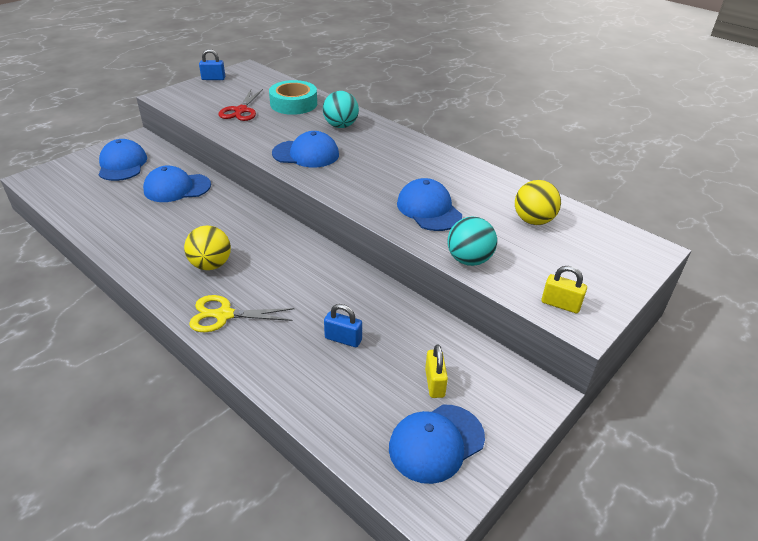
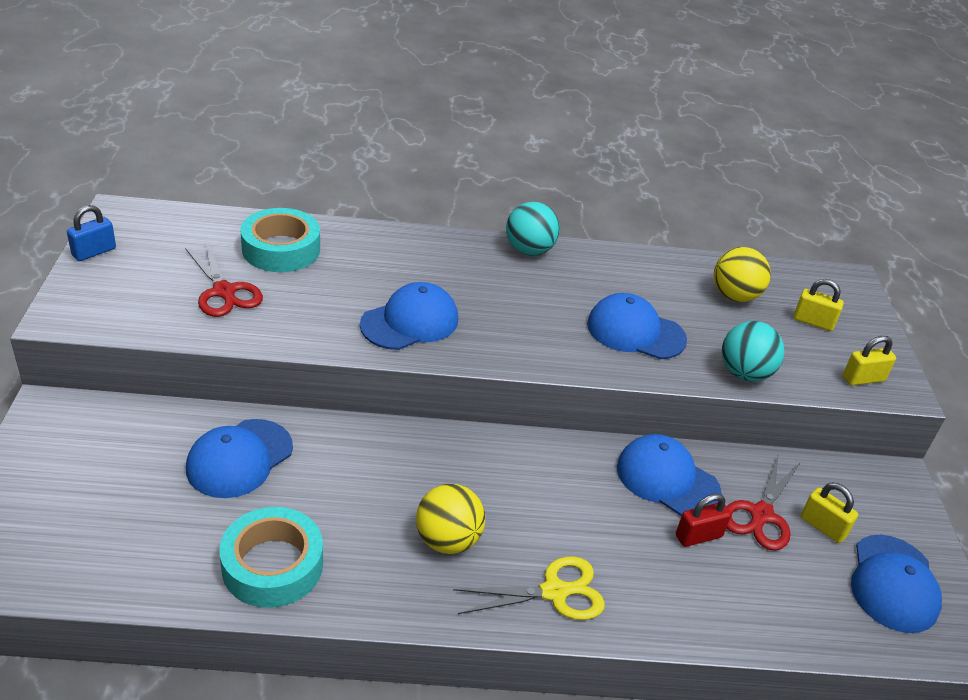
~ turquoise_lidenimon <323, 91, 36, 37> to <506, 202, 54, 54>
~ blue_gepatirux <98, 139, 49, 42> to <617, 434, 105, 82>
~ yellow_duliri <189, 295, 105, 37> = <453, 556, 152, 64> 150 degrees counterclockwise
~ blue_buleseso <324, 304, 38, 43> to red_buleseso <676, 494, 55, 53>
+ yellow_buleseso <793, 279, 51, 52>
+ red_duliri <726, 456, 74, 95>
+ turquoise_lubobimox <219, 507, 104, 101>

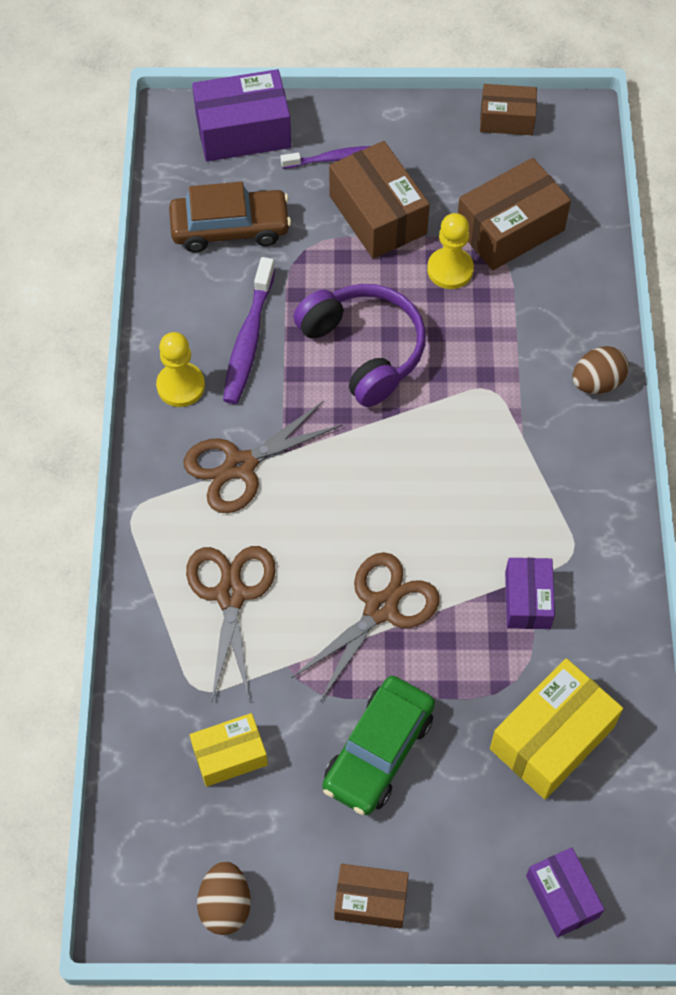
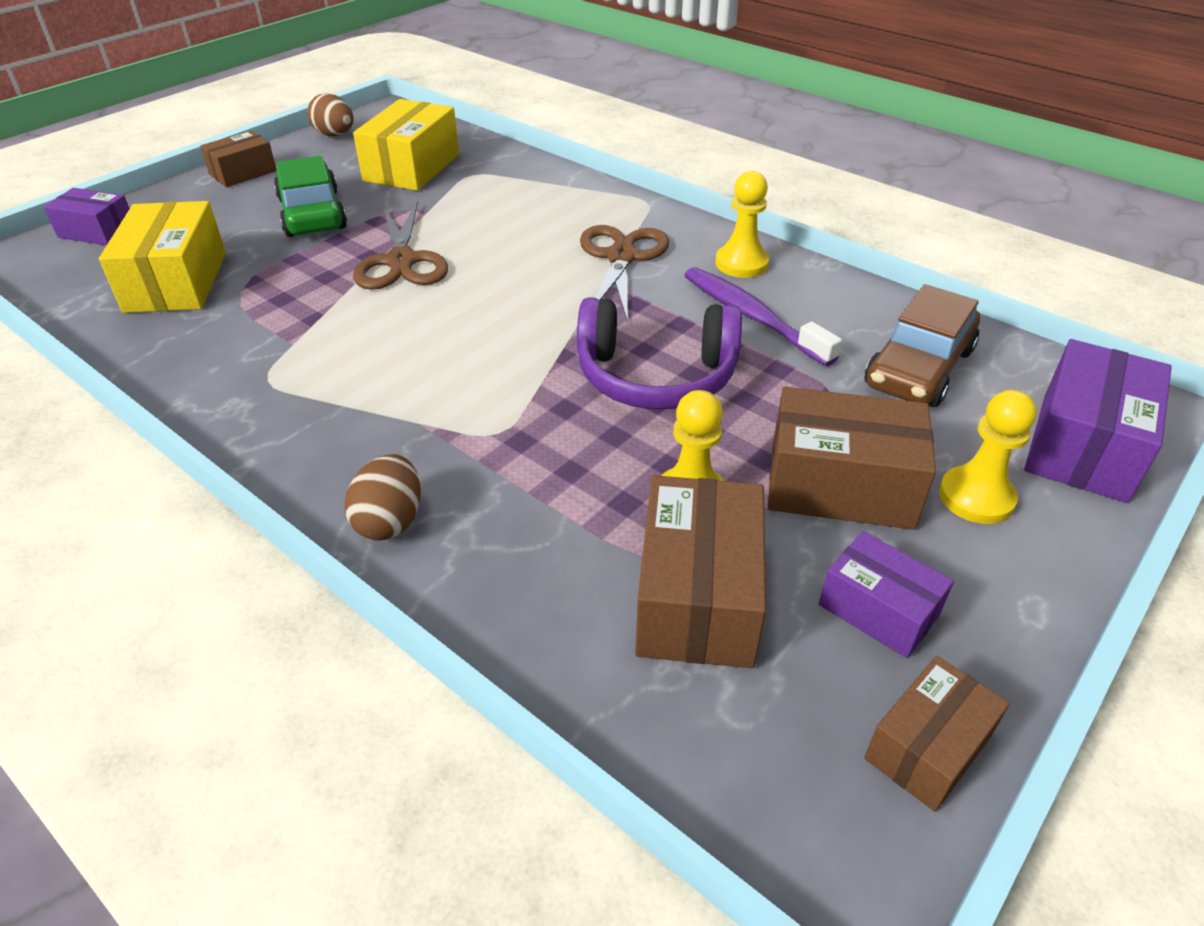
~ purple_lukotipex <280, 146, 90, 23> to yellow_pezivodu <939, 390, 98, 134>
- brown_duliri <186, 546, 90, 156>
~ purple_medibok <505, 558, 50, 71> to <819, 531, 135, 127>
~ yellow_medibok <190, 713, 78, 74> = <353, 99, 106, 92> x1.64

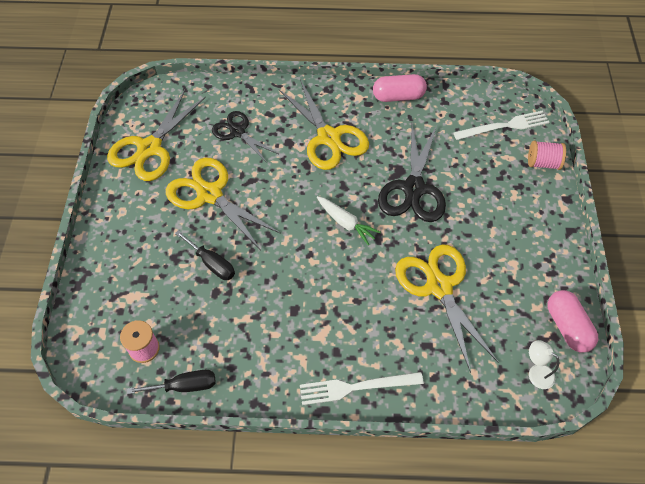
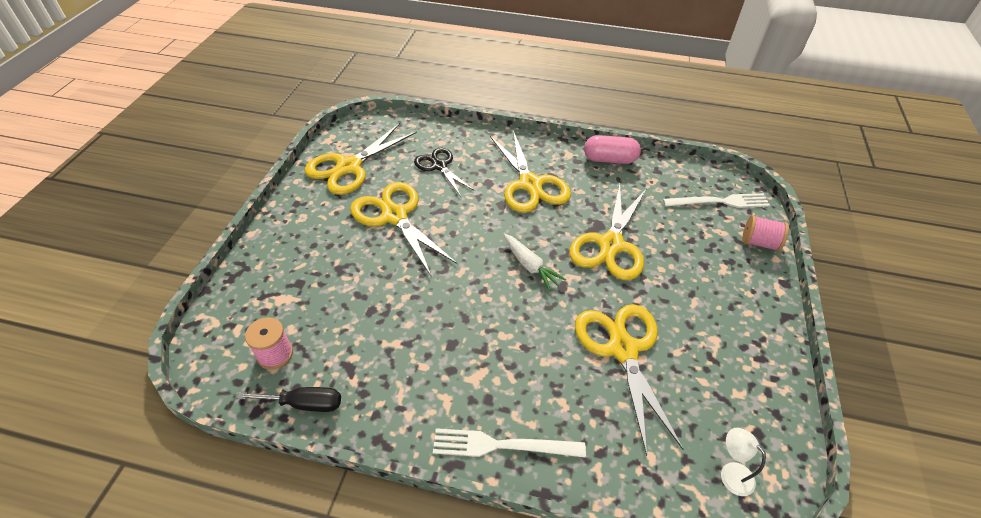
~ black_duliri <378, 125, 68, 97> to yellow_duliri <569, 184, 78, 96>
- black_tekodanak <175, 230, 60, 50>
- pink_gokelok <548, 290, 50, 62>

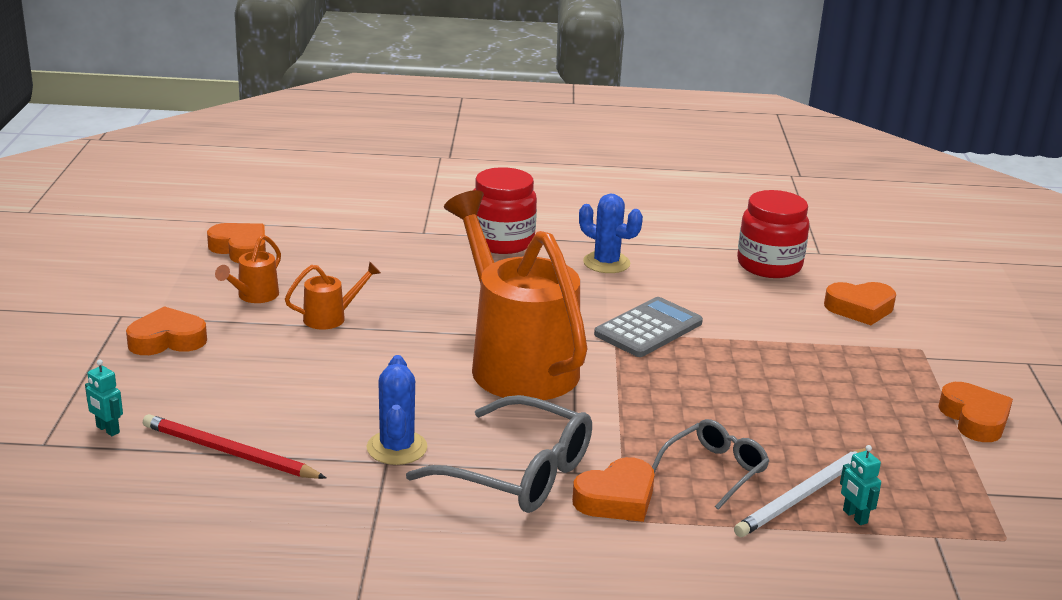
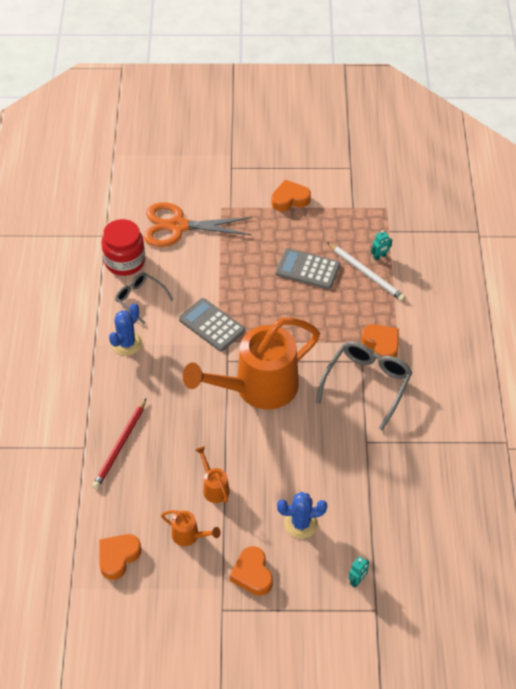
- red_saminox <474, 167, 63, 87>
~ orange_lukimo <824, 282, 72, 43> to orange_duliri <144, 202, 108, 45>
~ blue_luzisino <367, 355, 60, 110> to <277, 492, 50, 47>
~ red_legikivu <143, 414, 183, 65> to <92, 399, 54, 90>
~ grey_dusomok <652, 419, 117, 91> to <115, 273, 58, 51>
+ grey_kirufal <275, 248, 65, 41>

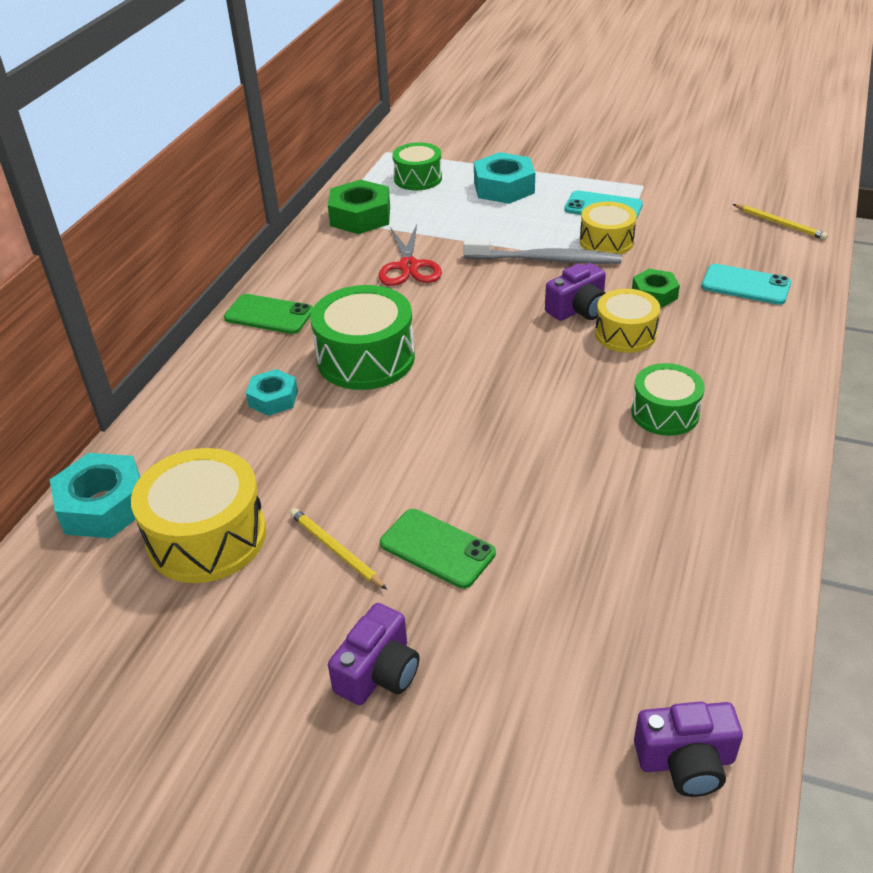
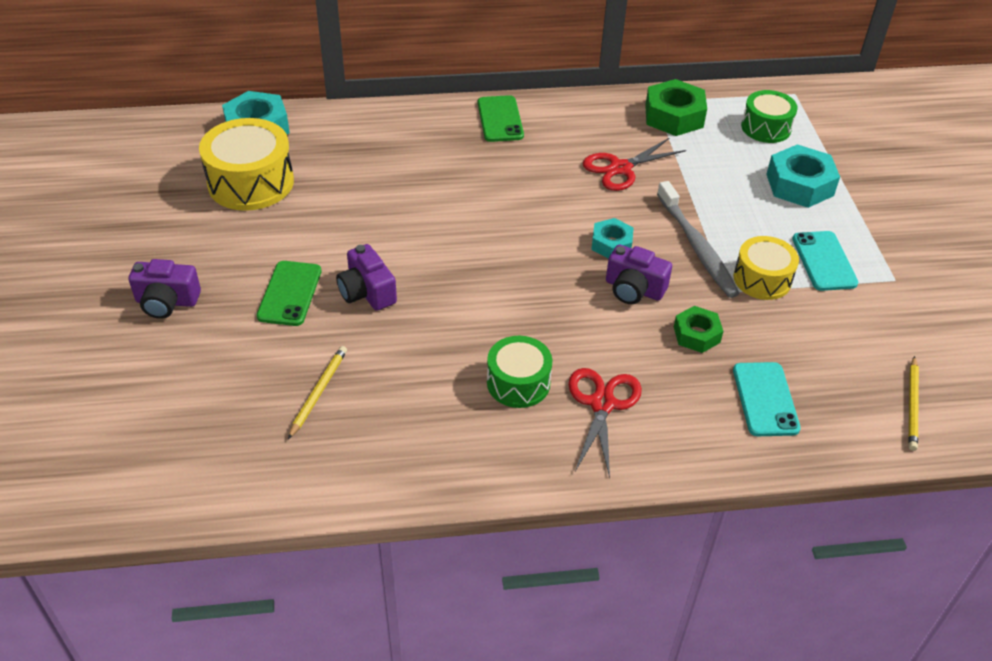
- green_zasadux <310, 285, 105, 105>
- yellow_zasadux <595, 289, 65, 64>
~ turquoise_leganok <246, 369, 52, 47> to <591, 218, 43, 41>
~ yellow_legikivu <290, 508, 97, 82> to <288, 346, 59, 93>
~ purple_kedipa <634, 702, 109, 95> to <336, 244, 61, 67>
+ red_duliri <568, 368, 74, 110>

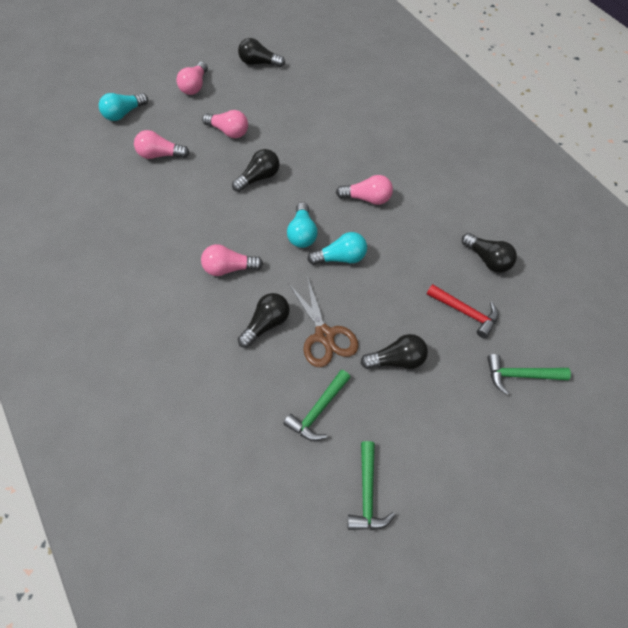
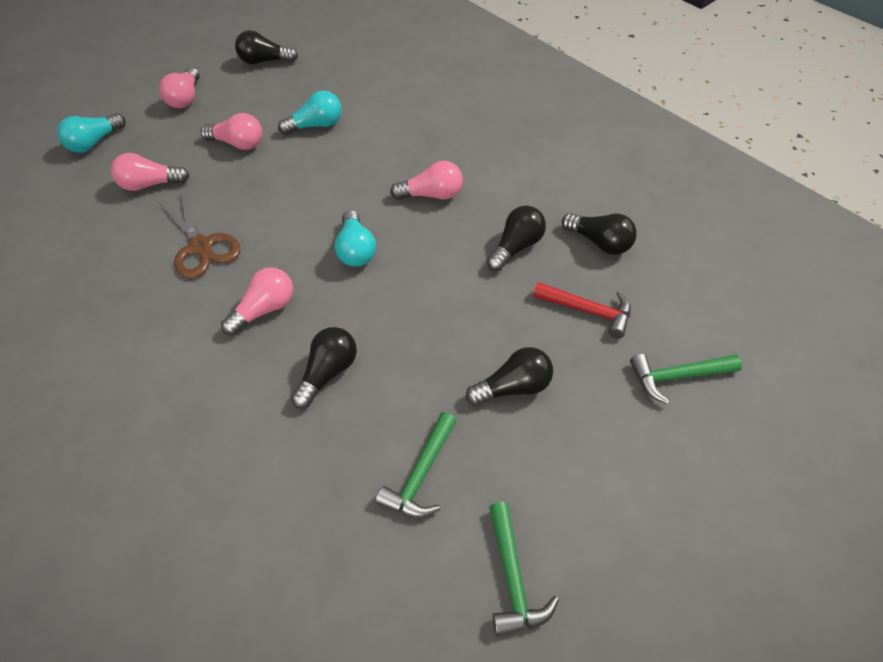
~ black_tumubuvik <232, 149, 47, 43> to <487, 205, 59, 66>
~ turquoise_tumubuvik <307, 232, 60, 33> to <278, 91, 64, 44>
~ pink_tumubuvik <201, 244, 62, 32> = <221, 267, 72, 68> 150 degrees clockwise
~ brown_duliri <288, 276, 71, 91> to <158, 191, 83, 88>

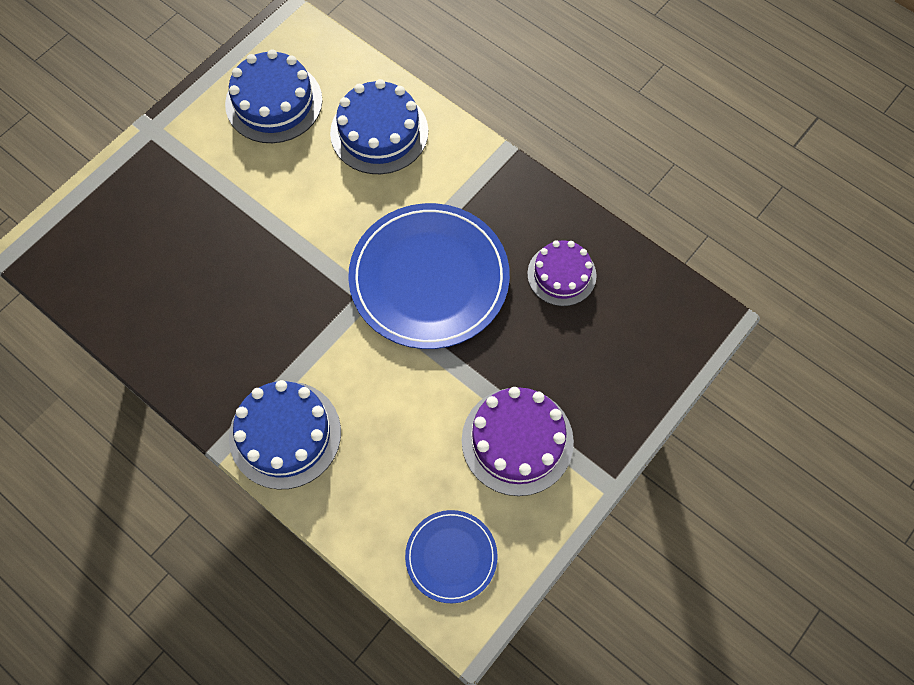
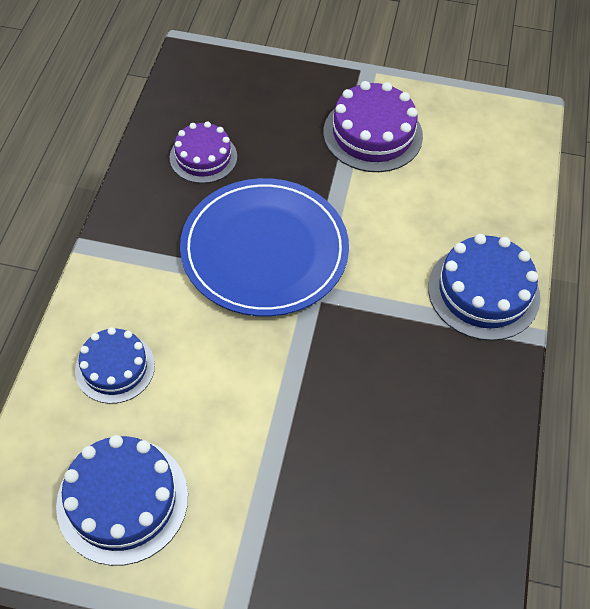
~ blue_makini <330, 79, 98, 95> = <75, 327, 80, 77> x0.66
- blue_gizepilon <405, 510, 93, 93>

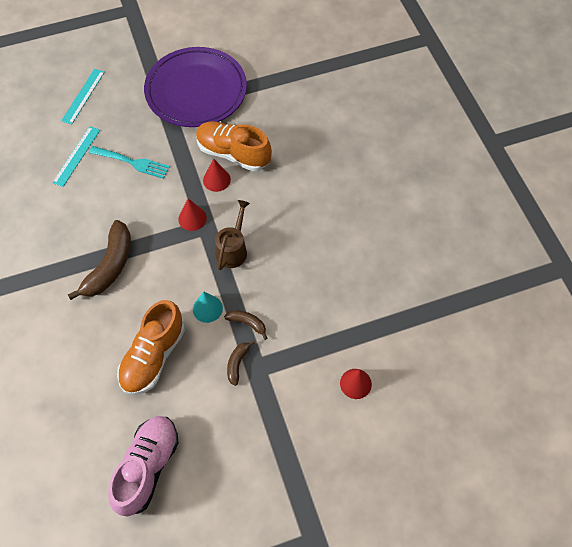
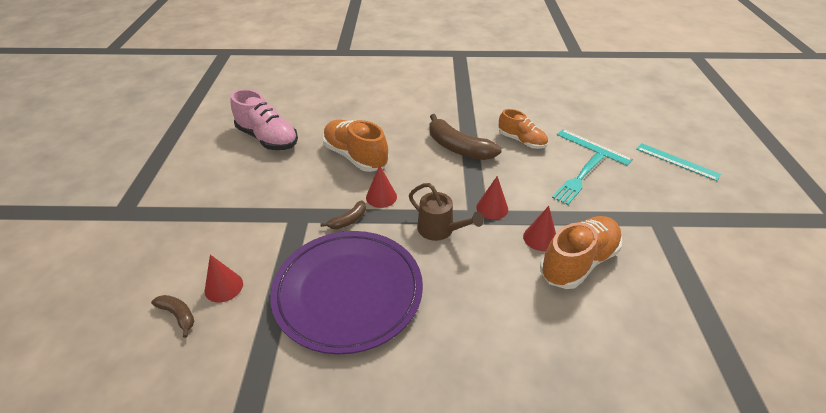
~ purple_gizepilon <144, 47, 103, 80> to <270, 231, 153, 123>
~ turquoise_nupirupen <193, 292, 30, 31> to red_nupirupen <366, 165, 31, 43>
~ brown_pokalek <227, 340, 28, 46> to <151, 295, 43, 43>
+ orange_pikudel <499, 109, 49, 40>

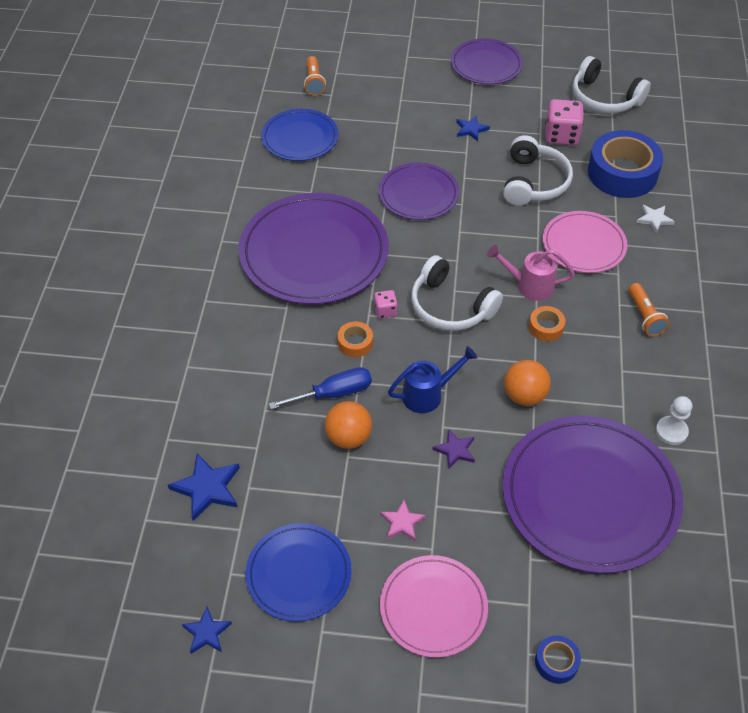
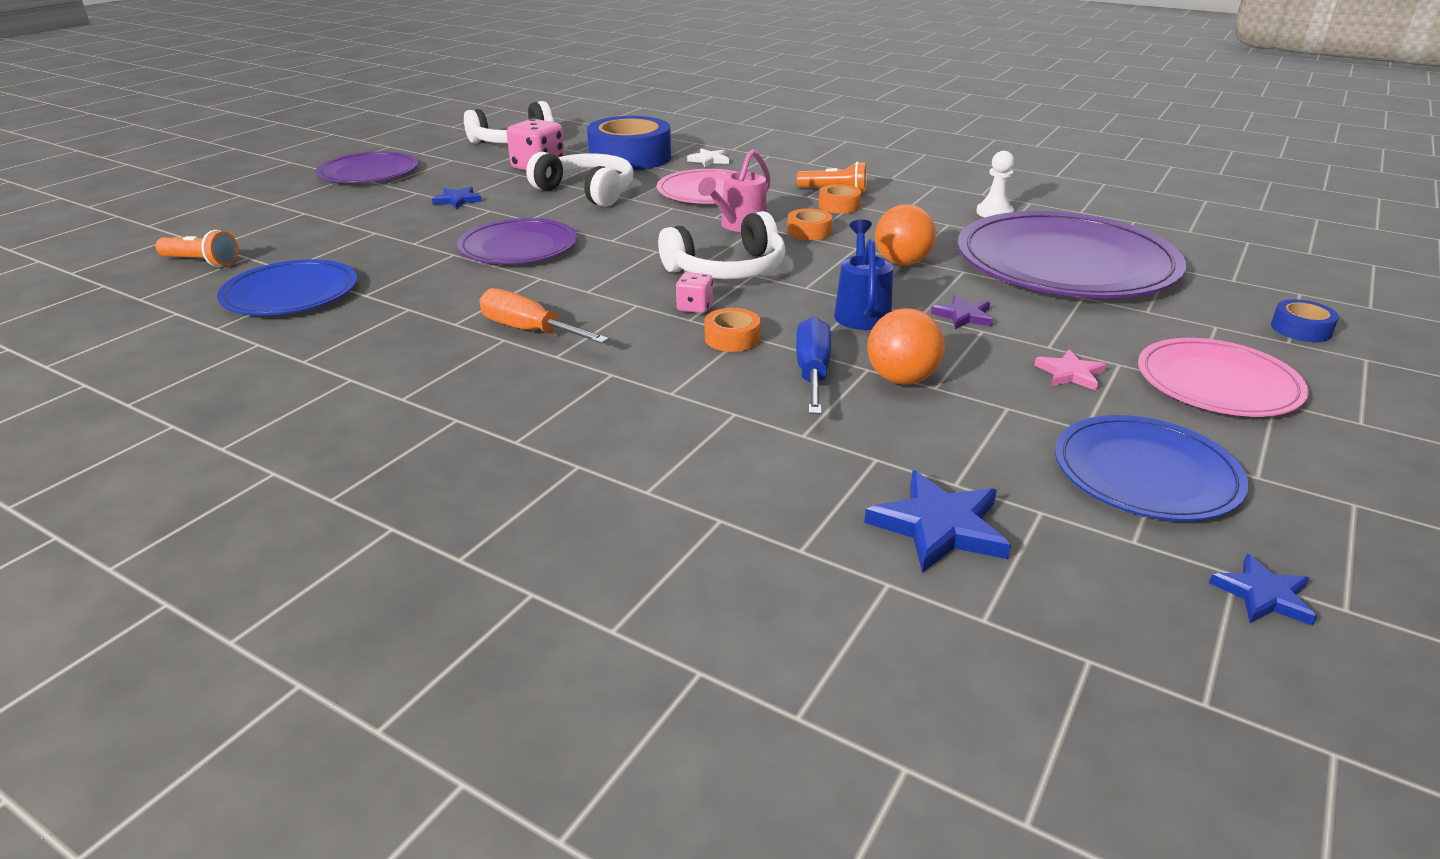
~ purple_gizepilon <238, 193, 151, 111> to orange_tekodanak <479, 288, 130, 55>
+ orange_lubobimox <819, 184, 42, 29>

